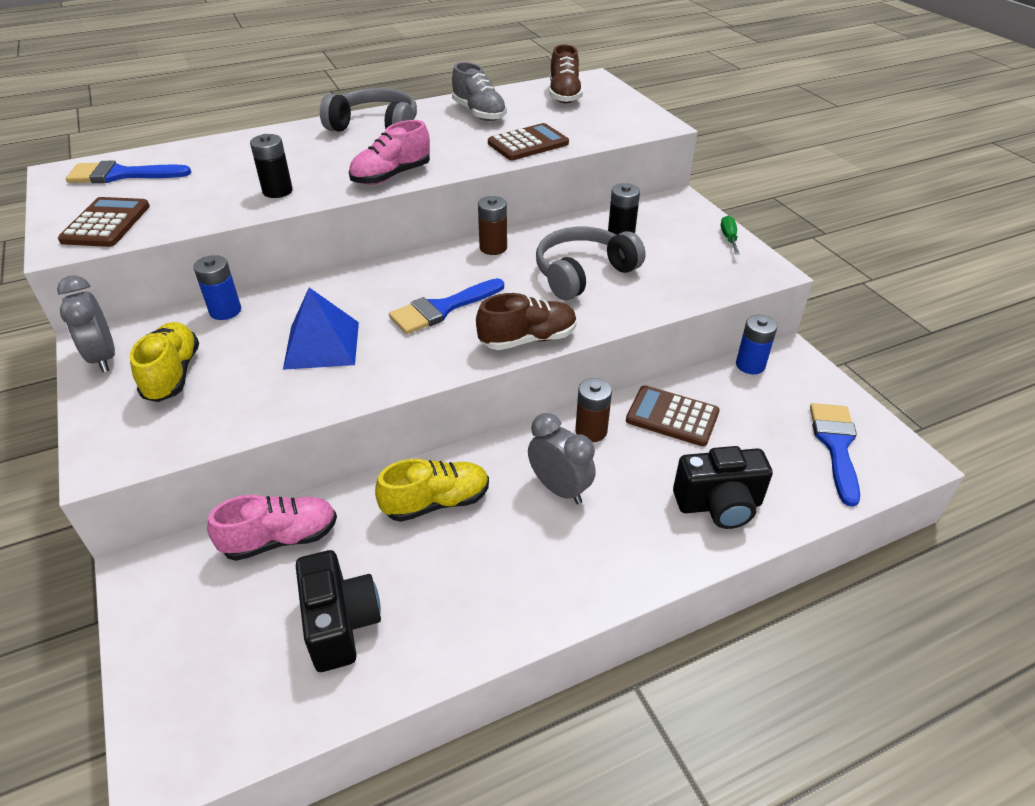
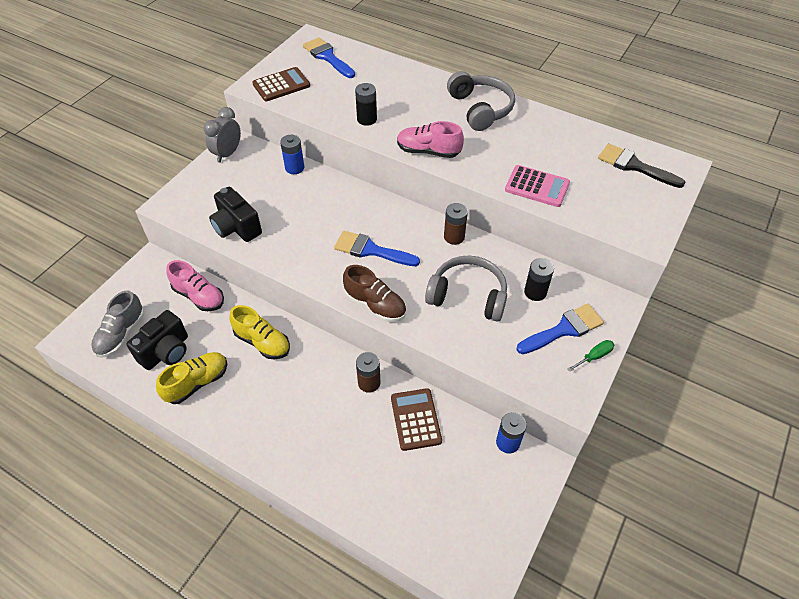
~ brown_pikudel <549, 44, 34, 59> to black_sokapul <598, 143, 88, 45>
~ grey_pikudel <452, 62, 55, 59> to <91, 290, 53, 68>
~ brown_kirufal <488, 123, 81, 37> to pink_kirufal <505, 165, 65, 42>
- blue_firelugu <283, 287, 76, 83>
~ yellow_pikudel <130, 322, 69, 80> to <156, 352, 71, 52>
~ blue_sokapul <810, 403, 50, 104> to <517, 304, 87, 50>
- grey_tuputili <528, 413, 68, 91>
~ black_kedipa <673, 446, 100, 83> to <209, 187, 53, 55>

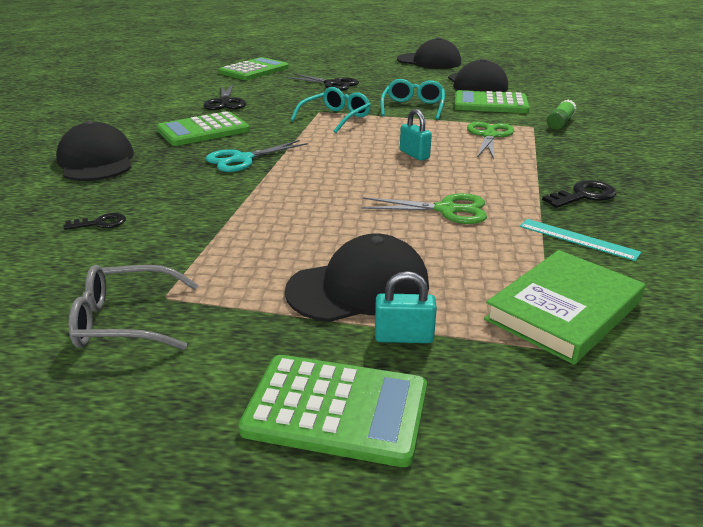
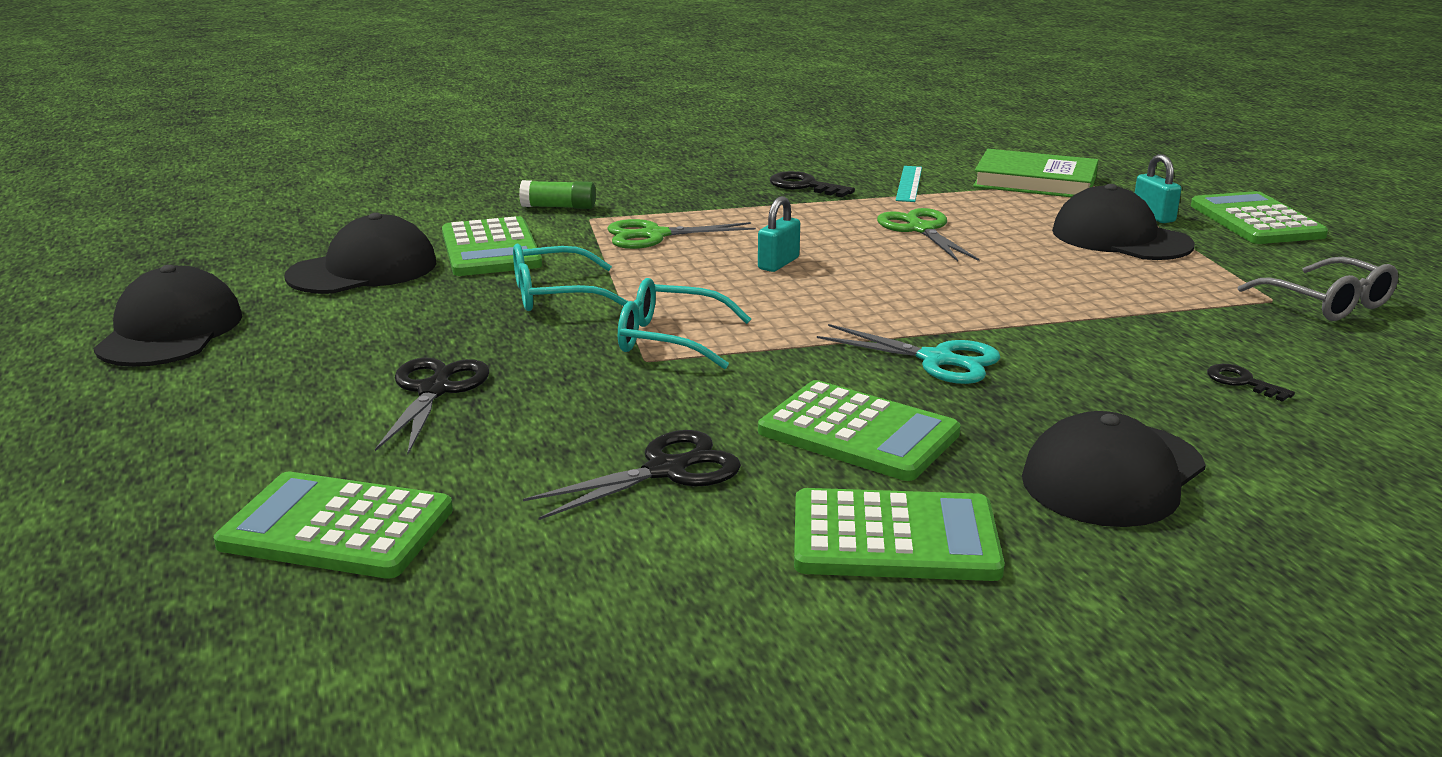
+ green_kirufal <794, 488, 211, 93>

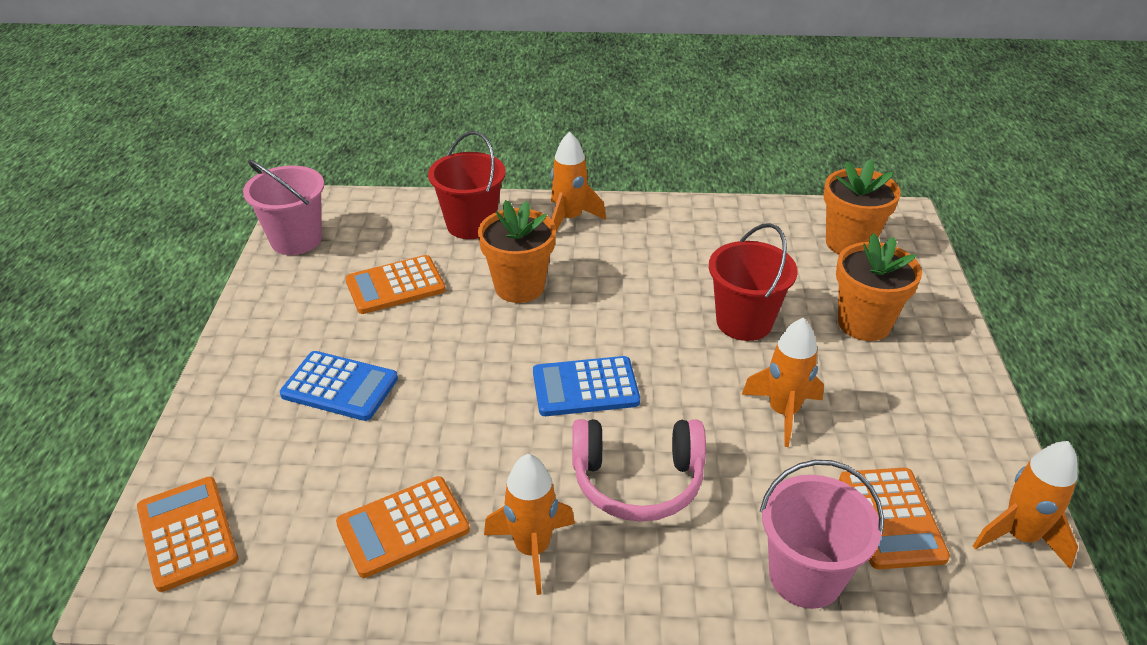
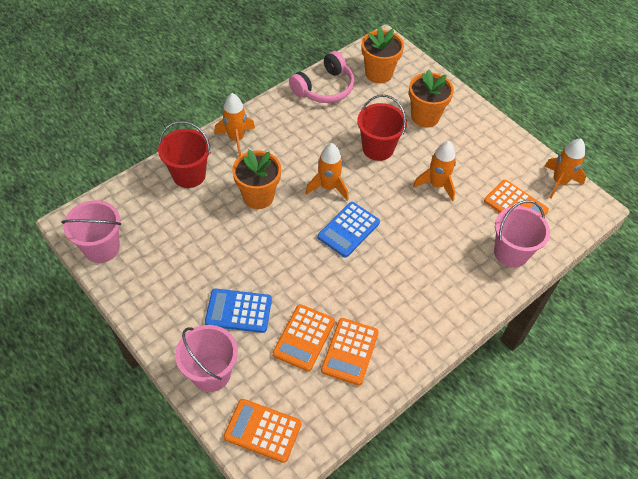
~ orange_kirufal <345, 255, 101, 59> to <273, 304, 62, 68>
~ blue_kirufal <280, 351, 118, 70> = <205, 289, 67, 44> 150 degrees counterclockwise
~ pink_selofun <572, 419, 134, 103> to <289, 51, 65, 52>
~ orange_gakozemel <484, 454, 91, 141> to <306, 143, 43, 58>
+ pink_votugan <175, 325, 63, 67>

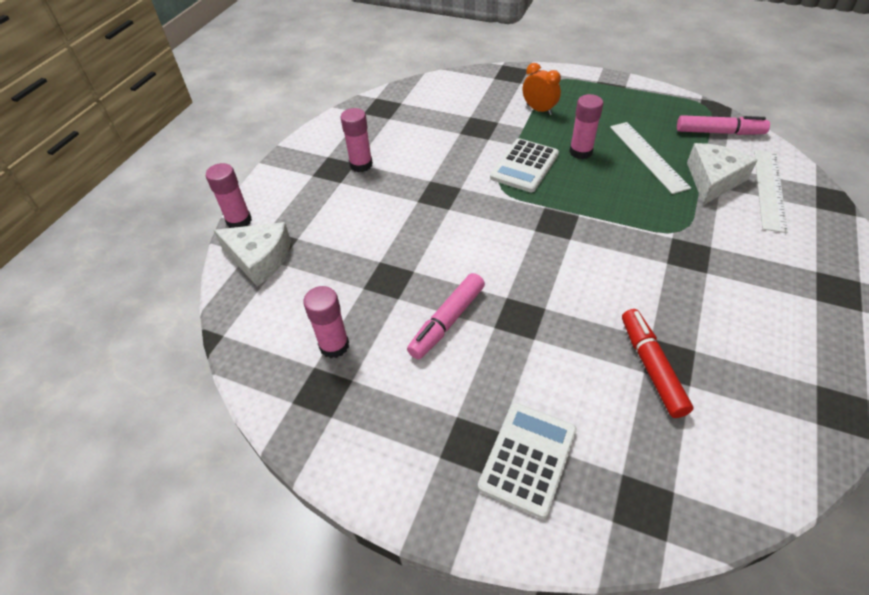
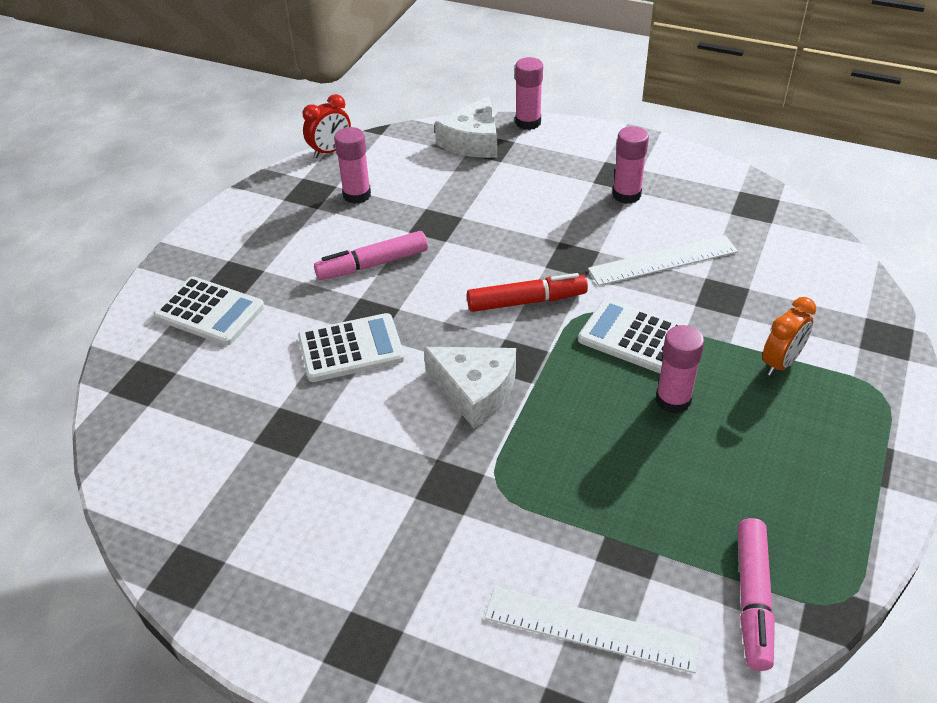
~ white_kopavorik <610, 122, 81, 72> to <588, 235, 150, 51>
~ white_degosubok <687, 143, 70, 62> to <424, 347, 92, 81>
~ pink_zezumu <407, 273, 78, 87> = <314, 231, 114, 49> 60 degrees counterclockwise
~ red_zezumu <622, 309, 71, 109> to <467, 273, 121, 39>
+ red_tuputili <303, 94, 48, 64>
+ white_kirufal <298, 313, 107, 69>

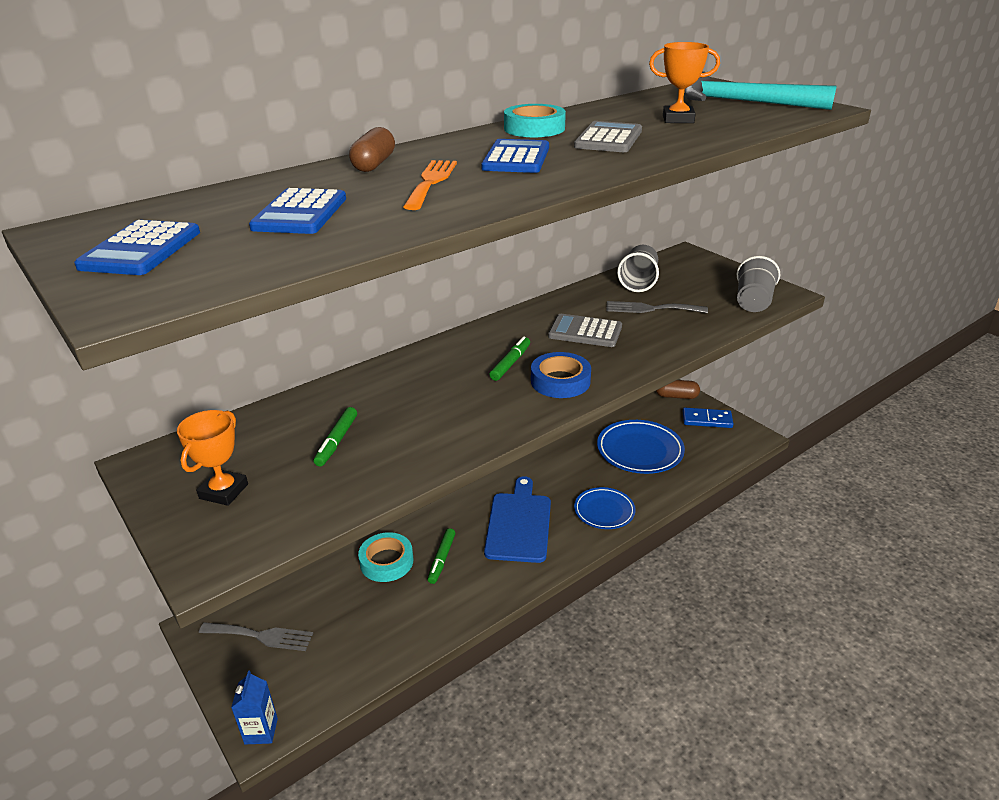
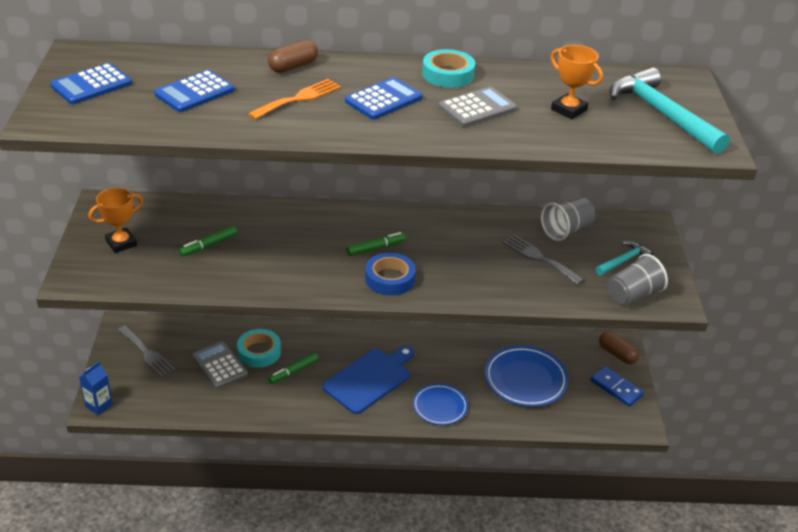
~ grey_kirufal <548, 314, 74, 33> to <192, 342, 56, 47>
+ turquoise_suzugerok <595, 241, 58, 35>

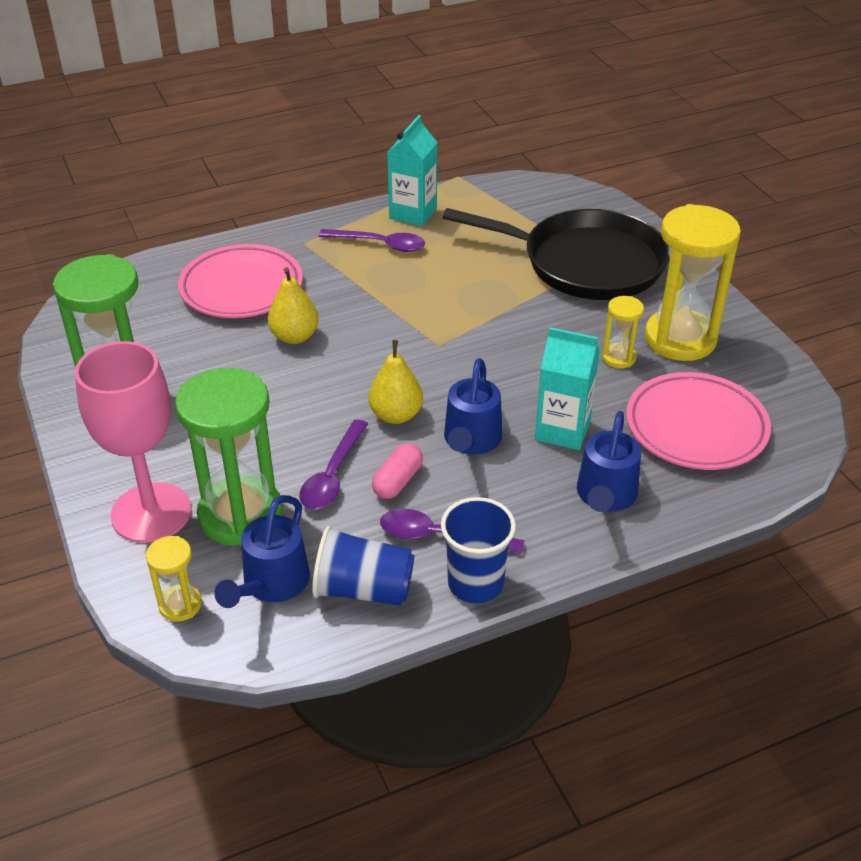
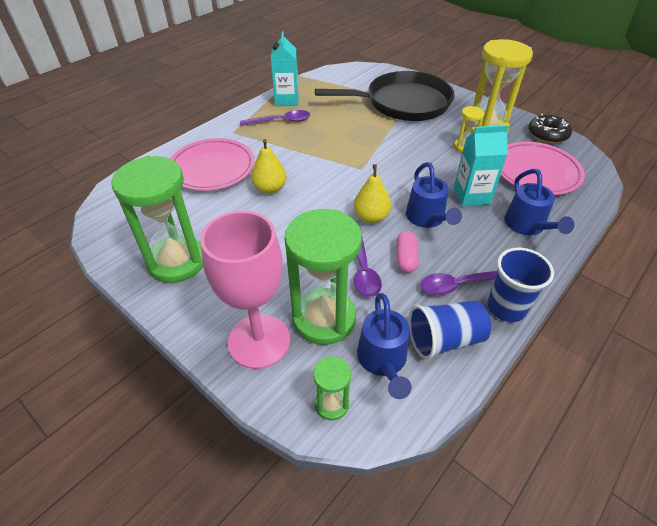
~ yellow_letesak <146, 536, 56, 86> to green_letesak <313, 356, 38, 64>
+ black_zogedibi <528, 113, 44, 30>

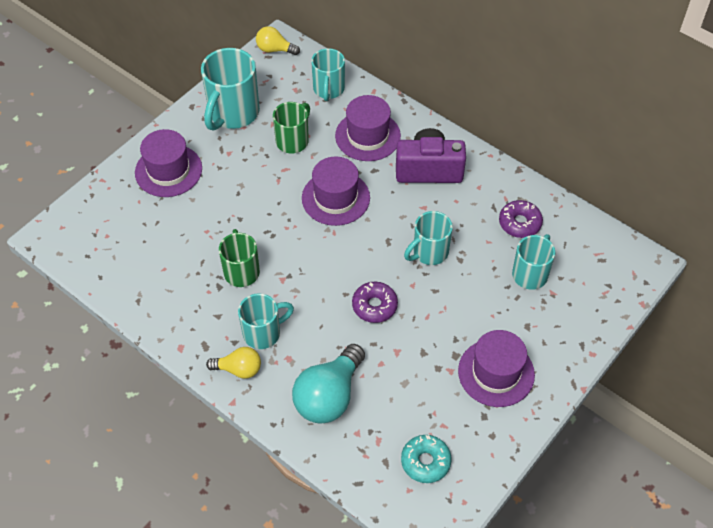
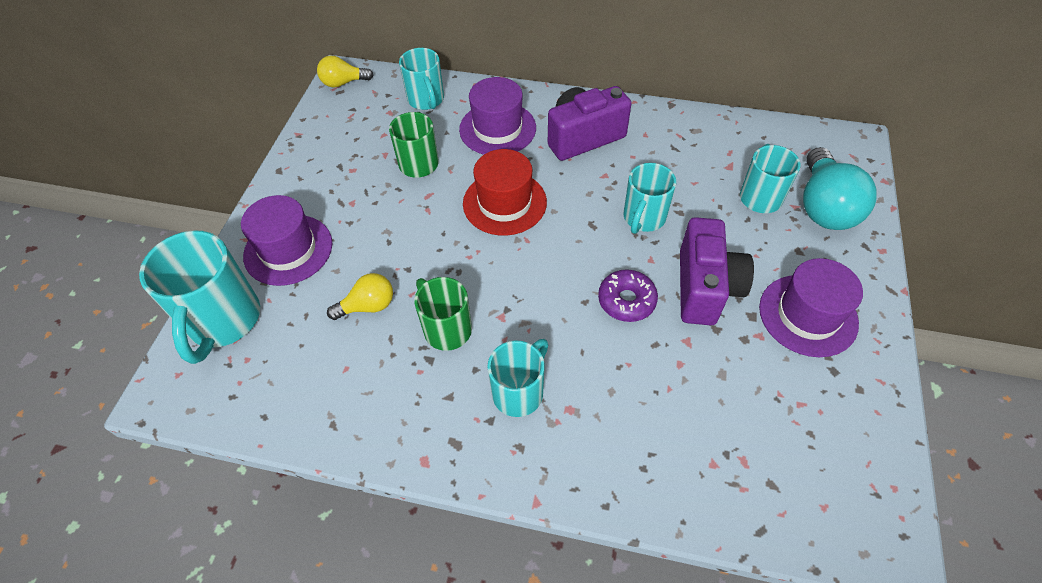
~ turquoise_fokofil <201, 48, 59, 83> to <139, 230, 121, 134>
~ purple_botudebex <302, 156, 68, 70> to red_botudebex <463, 149, 84, 87>
- purple_zogedibi <499, 200, 44, 38>
~ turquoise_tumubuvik <292, 344, 73, 80> to <803, 147, 74, 83>
~ yellow_tumubuvik <206, 347, 55, 32> to <327, 273, 66, 47>
- turquoise_zogedibi <401, 435, 51, 48>
+ purple_kedipa <680, 217, 74, 108>

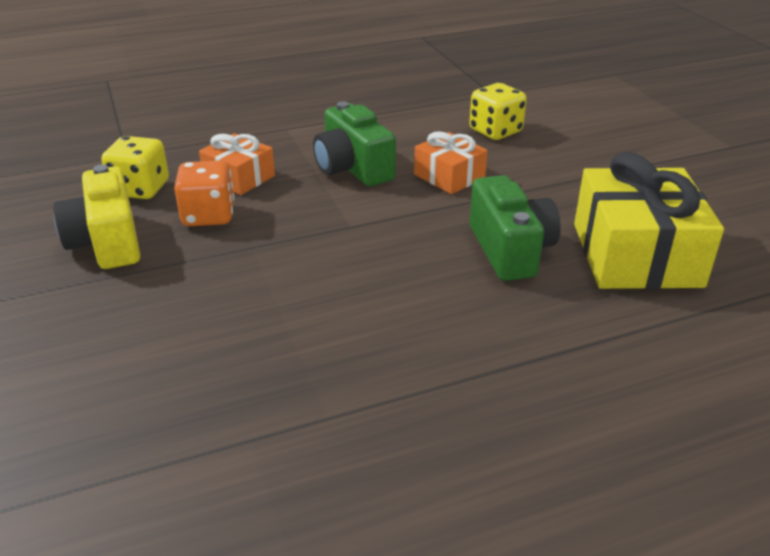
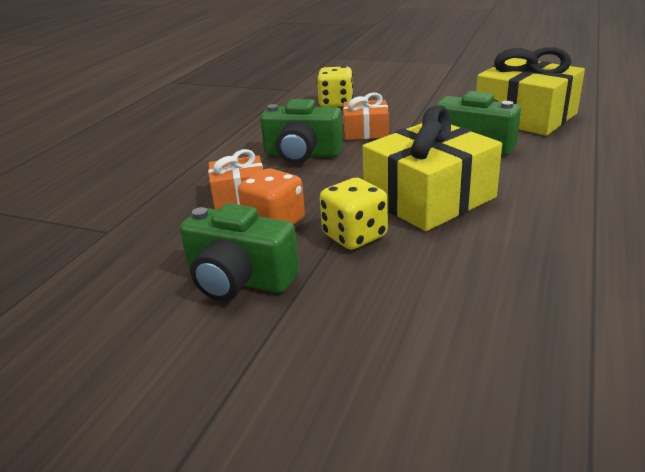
~ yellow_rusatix <101, 136, 68, 63> to <320, 178, 68, 72>
~ yellow_kedipa <53, 164, 87, 105> to green_kedipa <180, 203, 119, 98>
+ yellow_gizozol <362, 105, 140, 126>

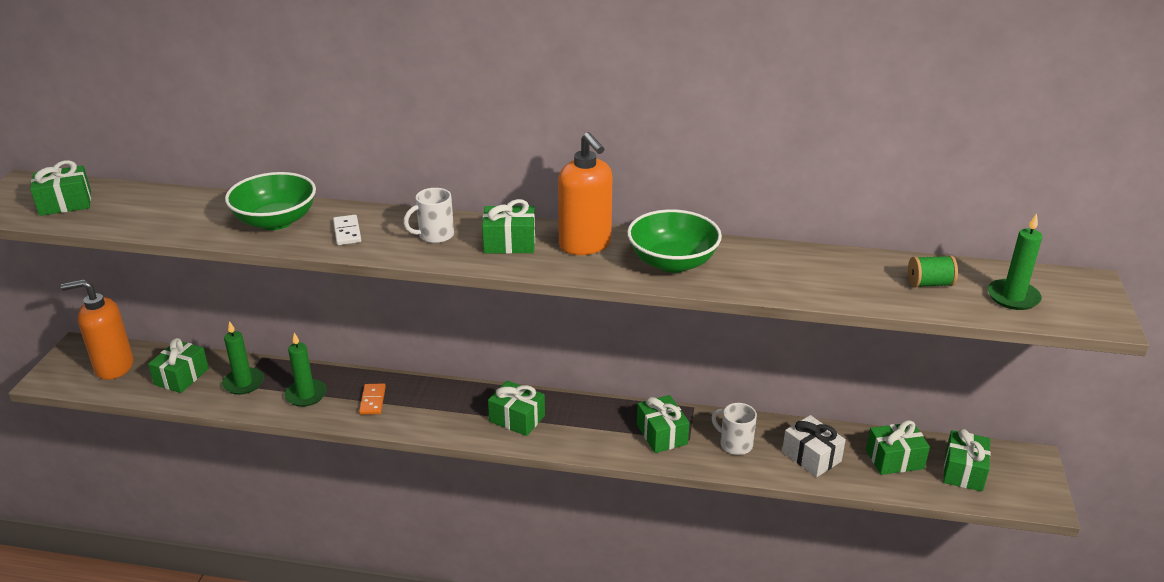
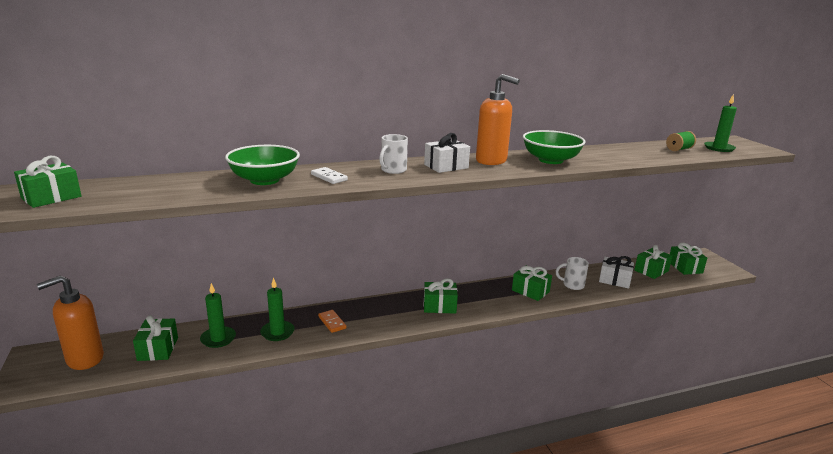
~ green_gizozol <482, 199, 53, 55> to white_gizozol <424, 133, 46, 40>

